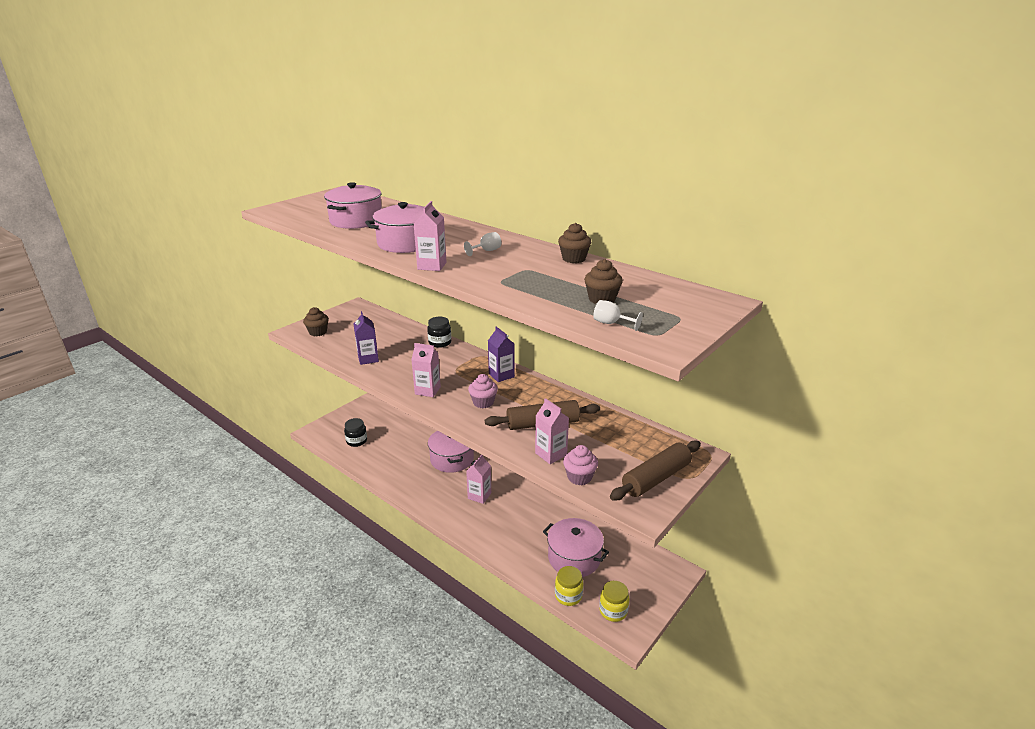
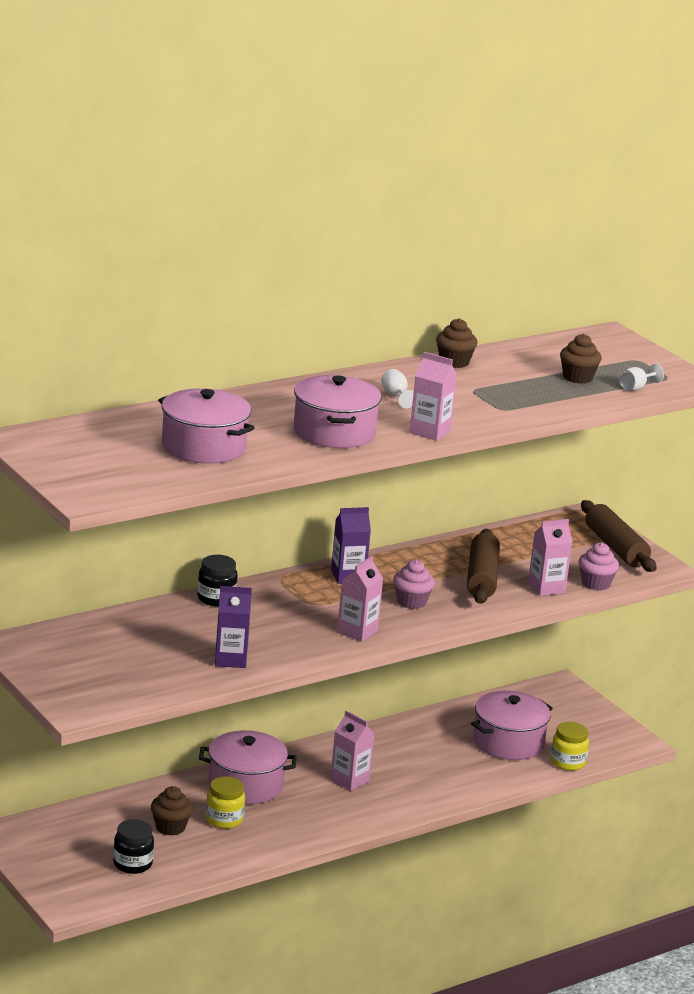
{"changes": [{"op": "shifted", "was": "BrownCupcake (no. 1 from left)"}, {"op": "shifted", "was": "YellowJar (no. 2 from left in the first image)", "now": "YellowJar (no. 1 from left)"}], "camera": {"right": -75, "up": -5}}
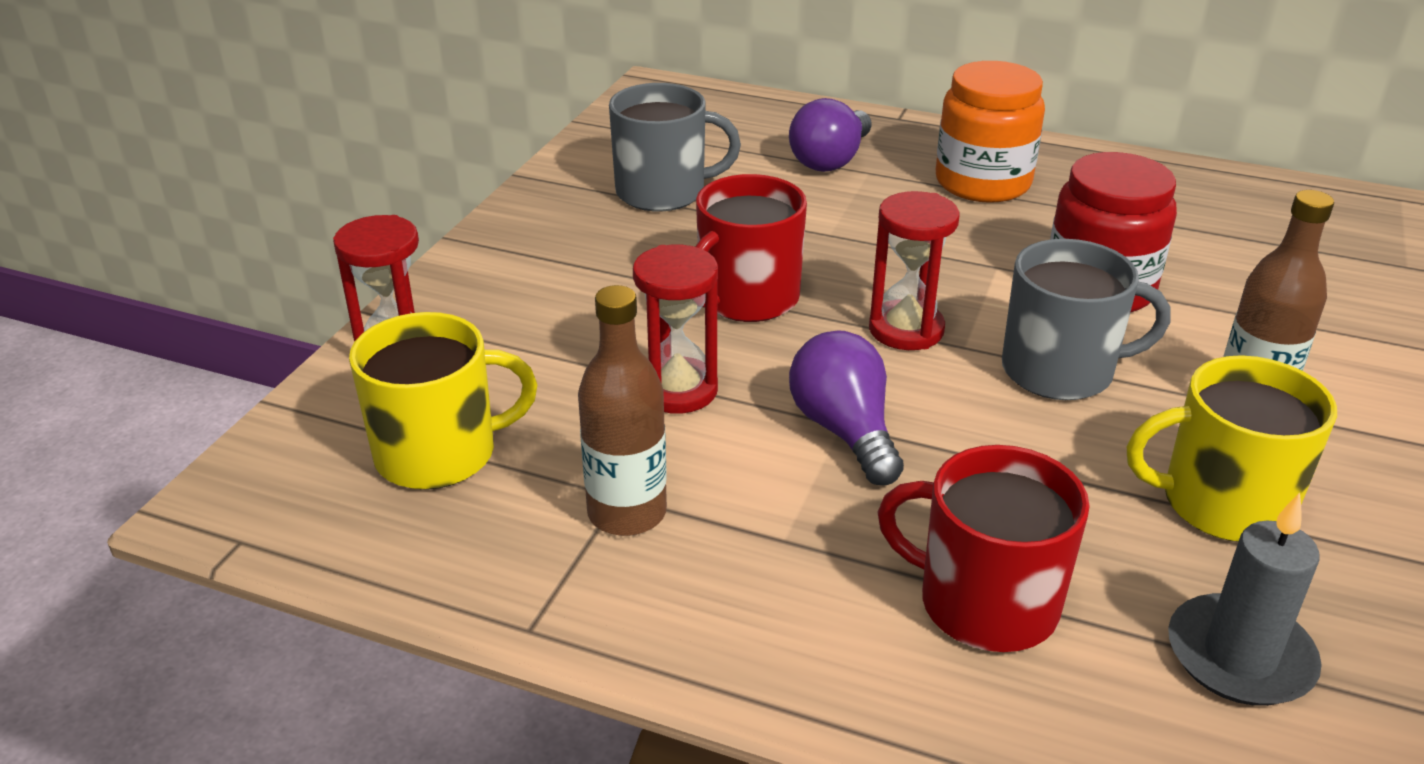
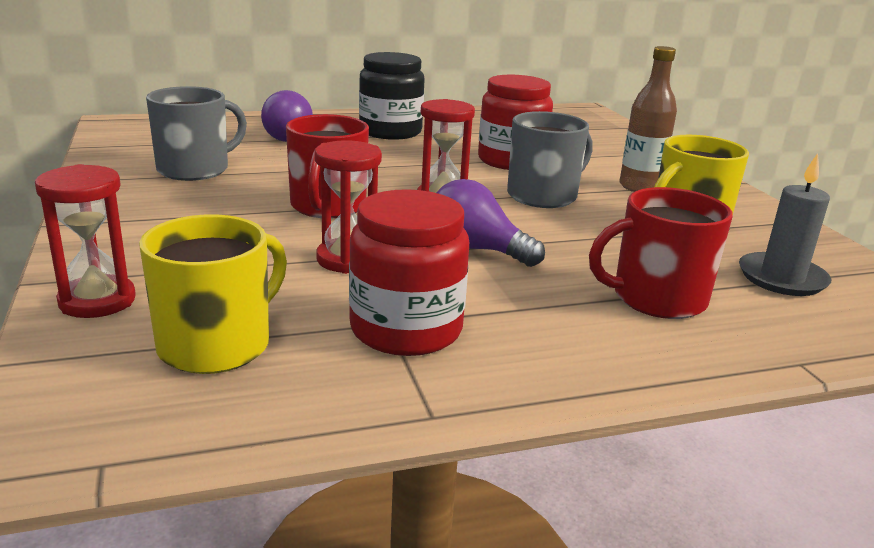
{"changes": [{"op": "swapped", "was": "BrownBottle (no. 1 from left)", "now": "RedJar (no. 1 from left)"}, {"op": "repainted", "was": "OrangeJar", "now": "BlackJar"}], "camera": {"right": -40, "up": -10}}
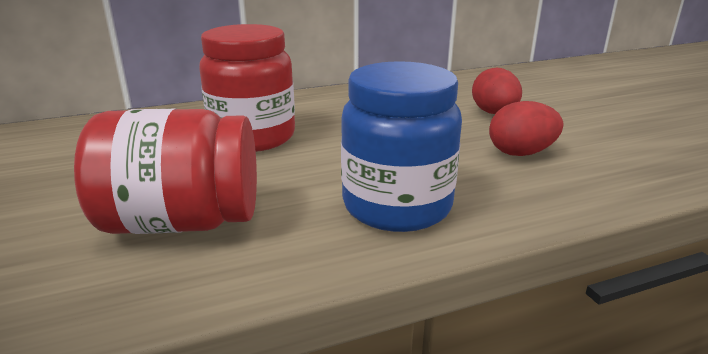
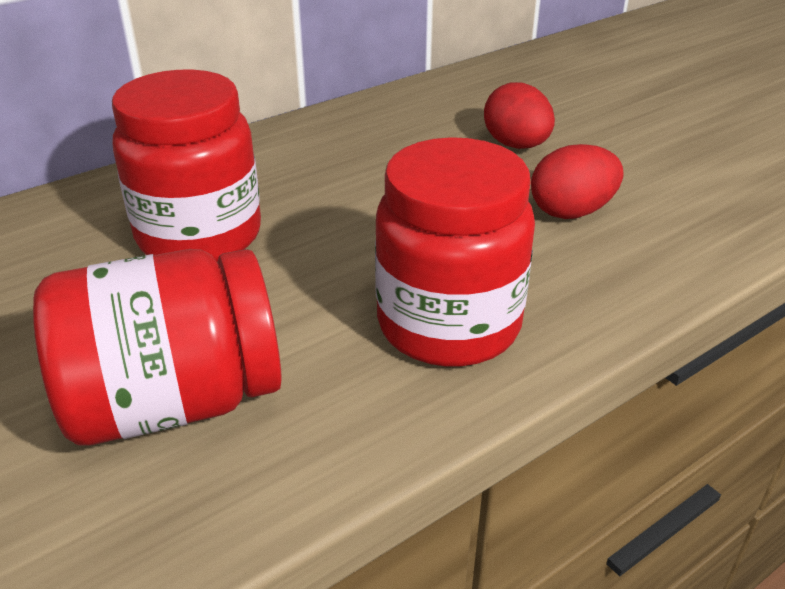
{"changes": [{"op": "repainted", "was": "BlueJar", "now": "RedJar (no. 3 from left)"}], "camera": {"right": -15, "up": 10}}
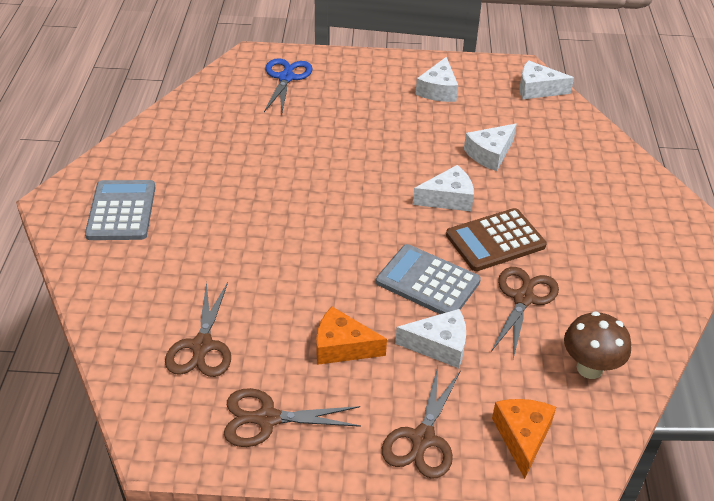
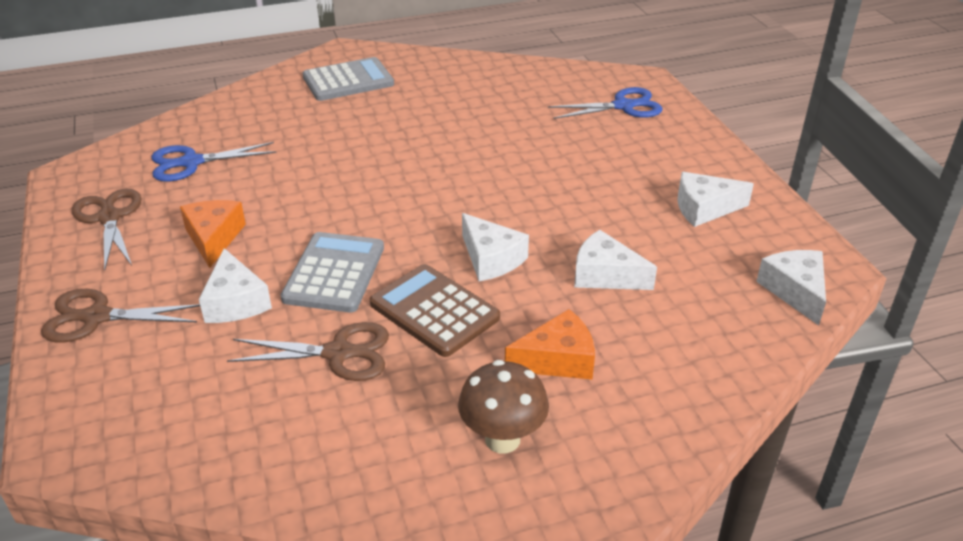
{"changes": [{"op": "repainted", "was": "BrownScissors (no. 1 from left)", "now": "BlueScissors (no. 1 from left)"}, {"op": "shifted", "was": "OrangeCheese (no. 2 from left)"}, {"op": "shifted", "was": "BrownMushroom"}], "camera": {"right": 70, "up": -5}}
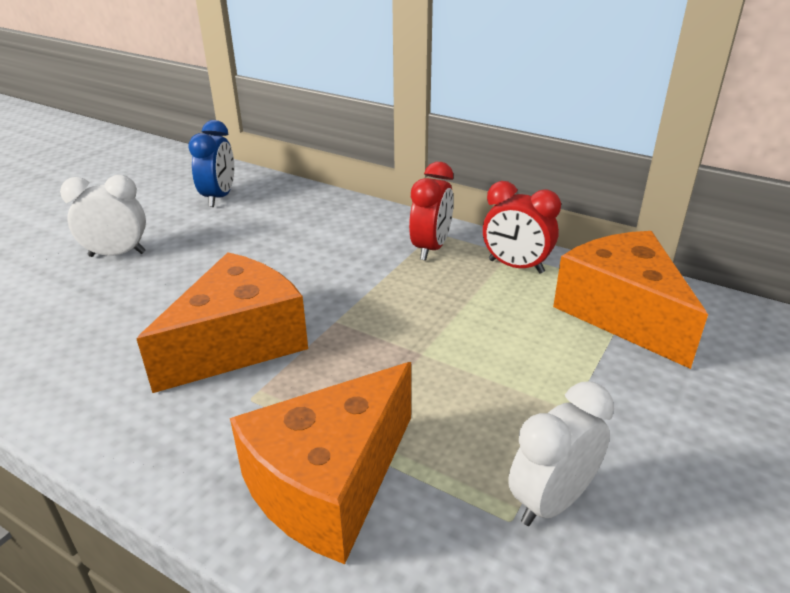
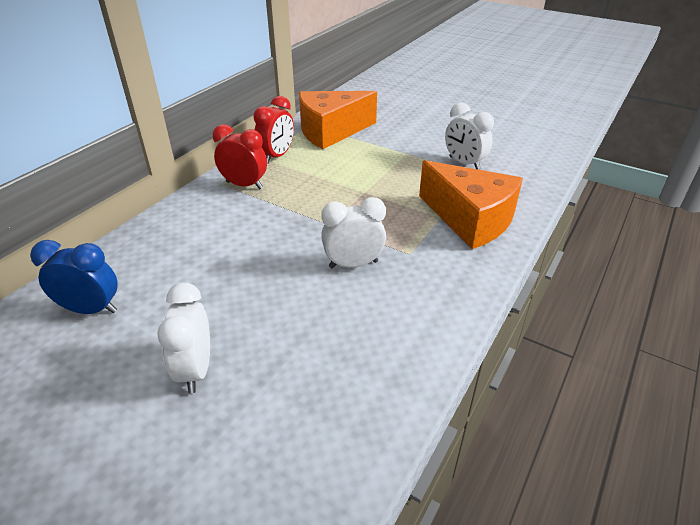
{"changes": [{"op": "swapped", "was": "OrangeCheese (no. 1 from left)", "now": "WhiteClock (no. 2 from left)"}], "camera": {"right": -90, "up": 5}}
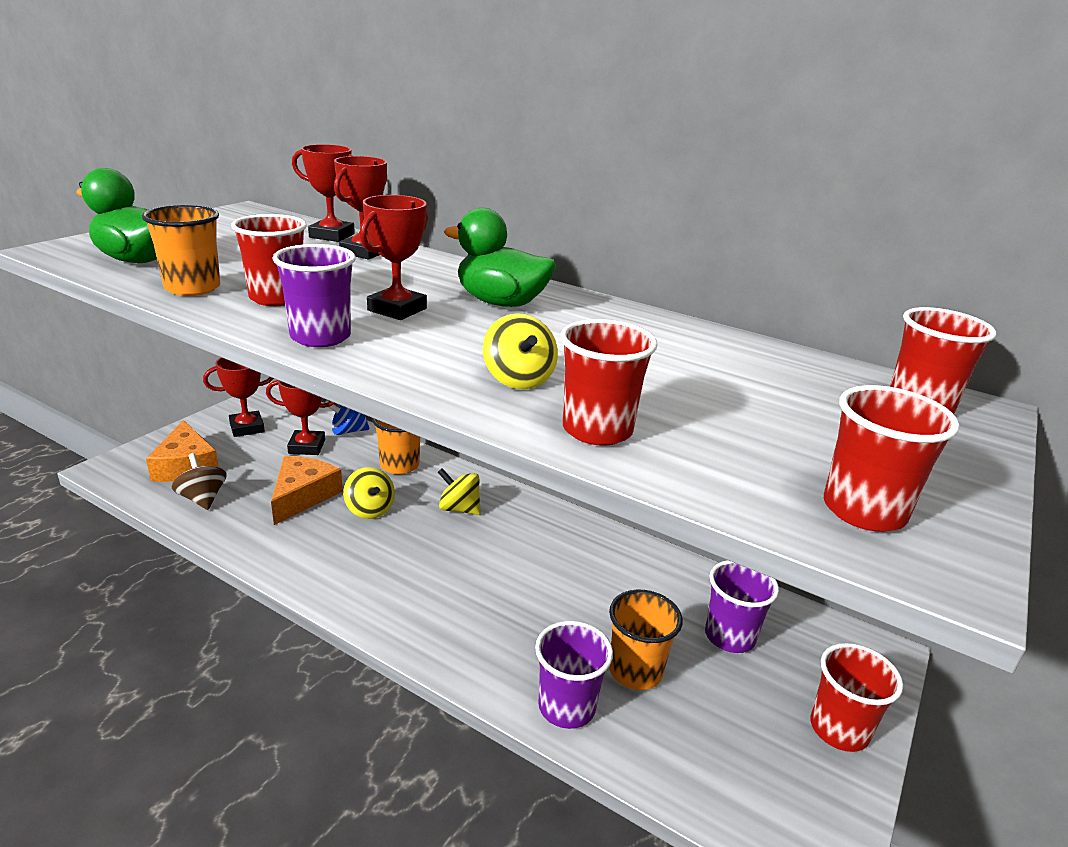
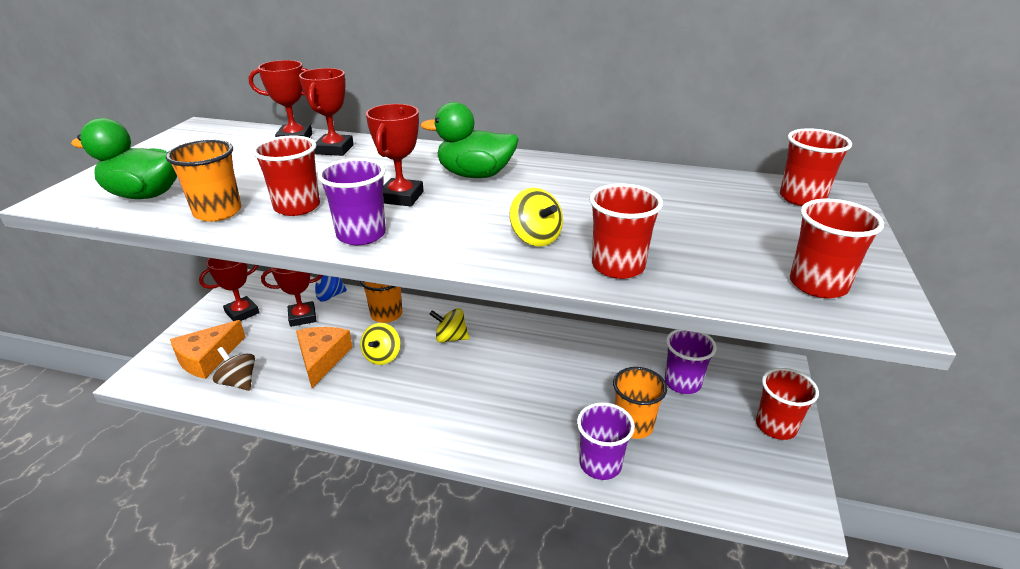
{"changes": [{"op": "rotated", "was": "OrangeCheese (no. 1 from left)", "clockwise": 75}, {"op": "rotated", "was": "YellowSpinningTop (no. 1 from left)", "clockwise": 60}], "camera": {"right": -15, "up": 5}}
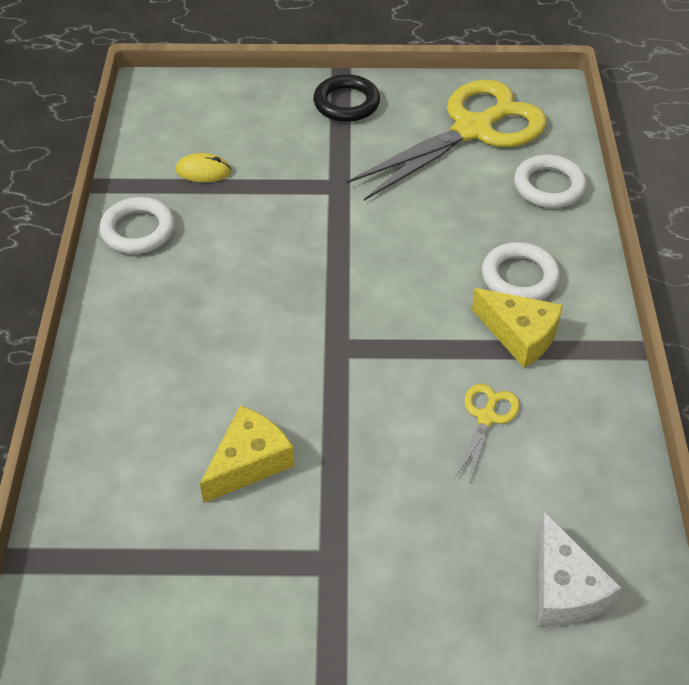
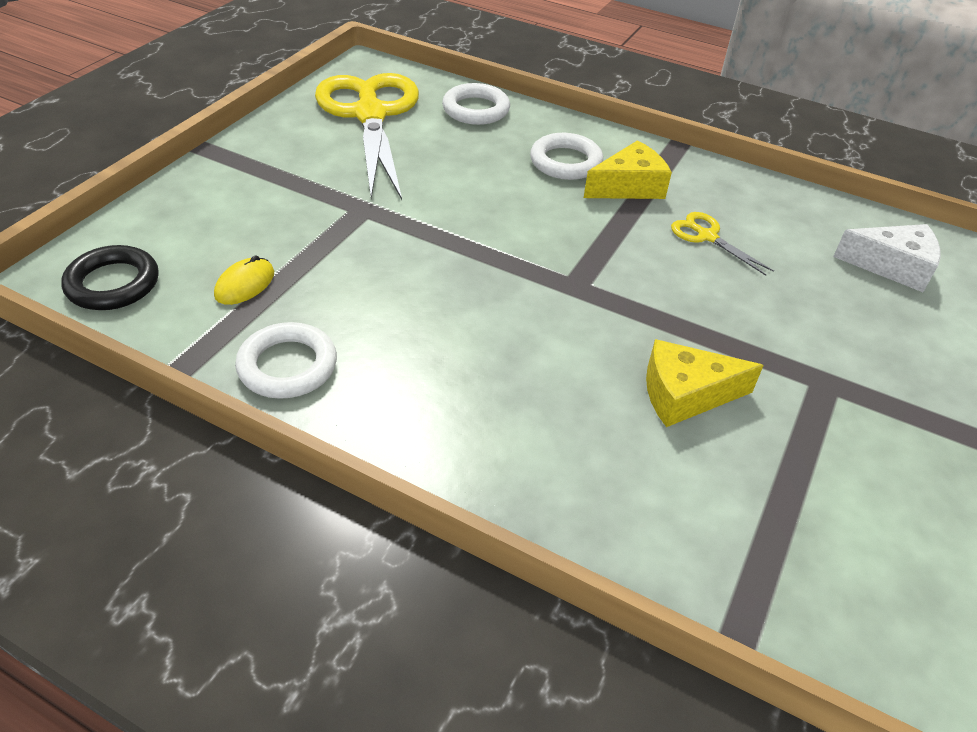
{"changes": [{"op": "rotated", "was": "YellowCheese (no. 1 from left in the first image)", "clockwise": -75}, {"op": "shifted", "was": "BlackRing"}], "camera": {"right": -65, "up": -5}}
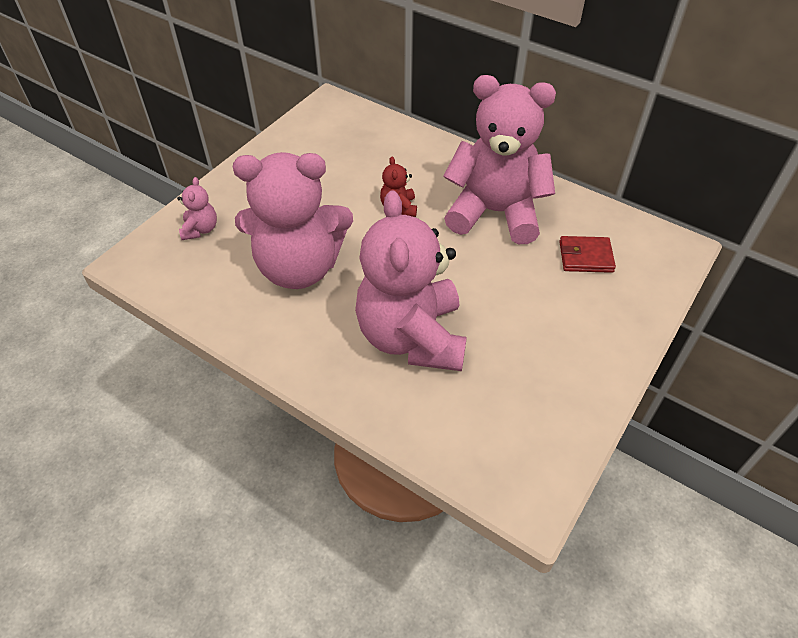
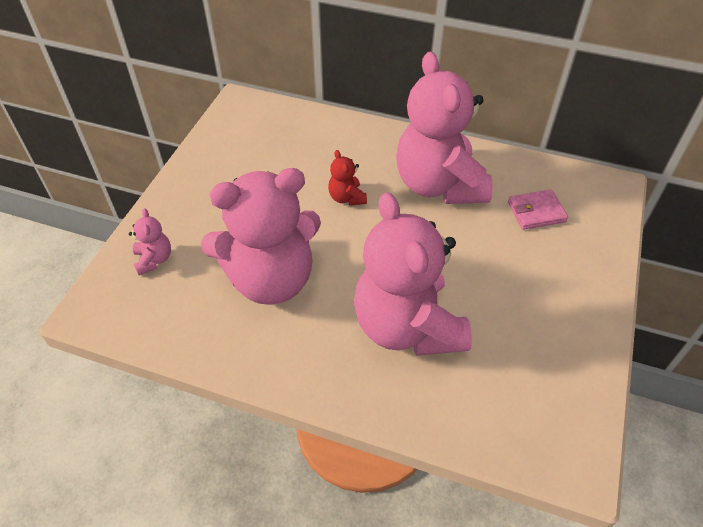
{"changes": [{"op": "rotated", "was": "PinkTeddyBear (no. 4 from left)", "clockwise": -105}, {"op": "repainted", "was": "RedWallet", "now": "PinkWallet"}], "camera": {"right": -15, "up": 0}}
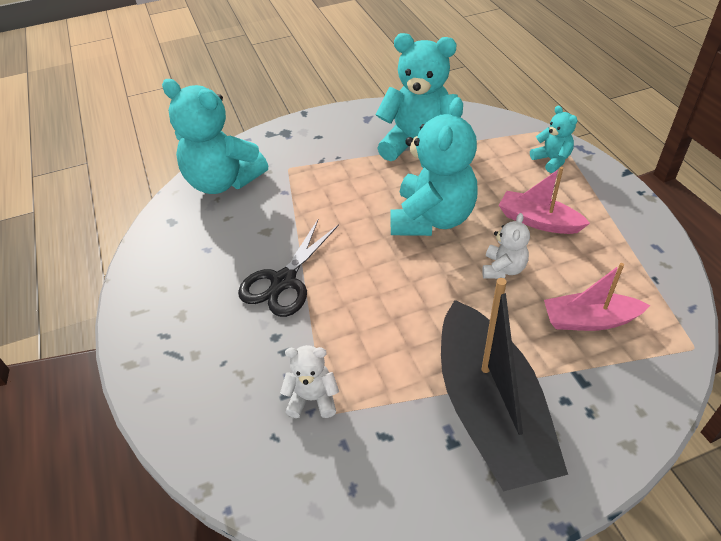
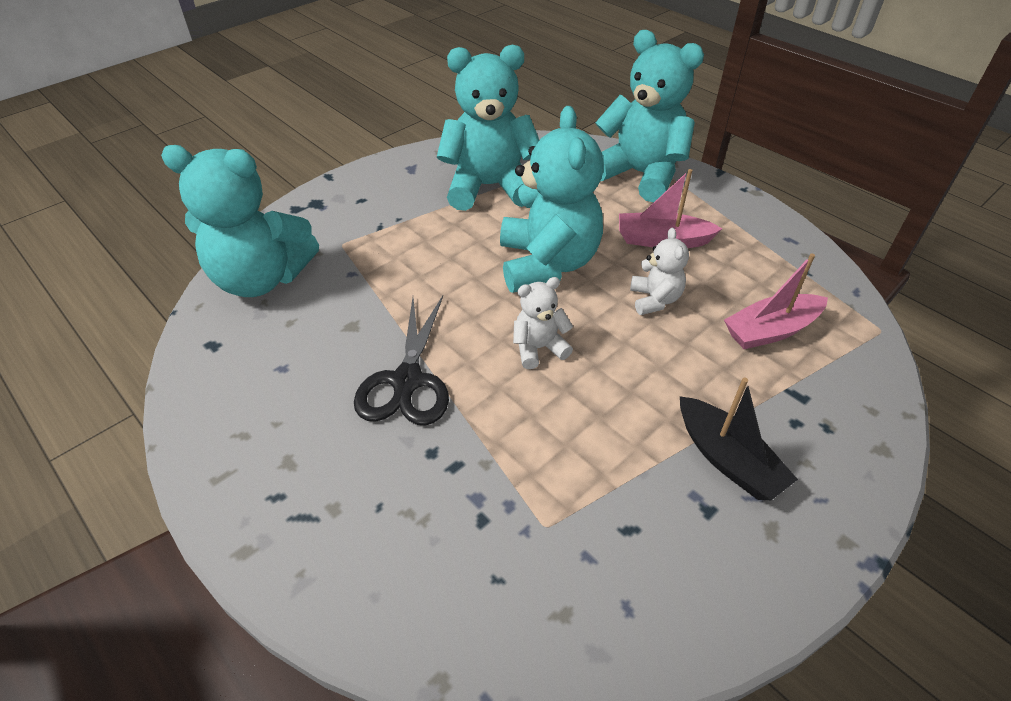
{"changes": [{"op": "shifted", "was": "WhiteTeddyBear (no. 1 from left)"}, {"op": "scaled", "was": "BlackBoat", "ratio": 0.53}, {"op": "scaled", "was": "TurquoiseTeddyBear (no. 4 from left)", "ratio": 2.08}], "camera": {"right": -25, "up": 0}}
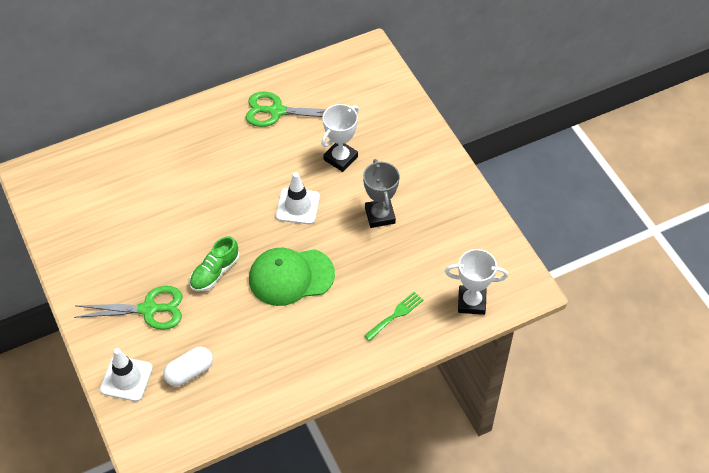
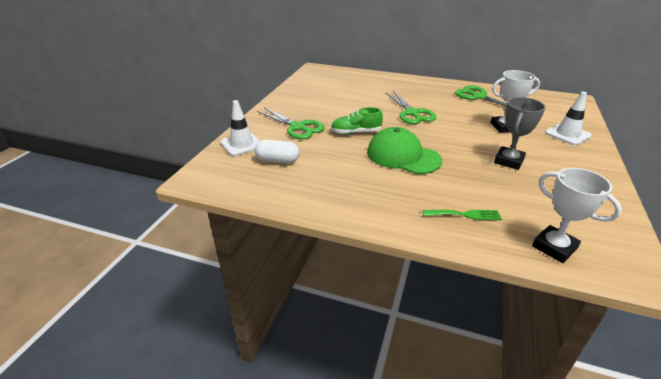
{"changes": [{"op": "shifted", "was": "WhiteTrafficCone (no. 2 from left)"}, {"op": "new", "now": "GreenScissors (no. 2 from left)"}], "camera": {"right": 45, "up": -20}}
